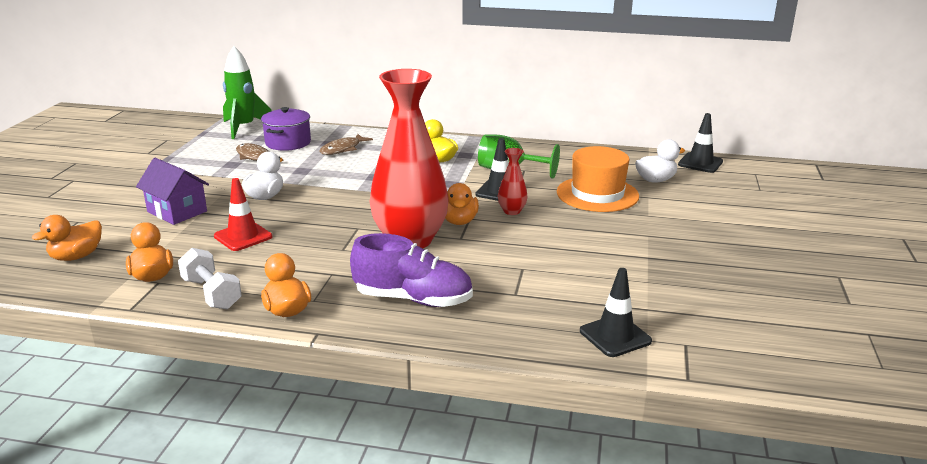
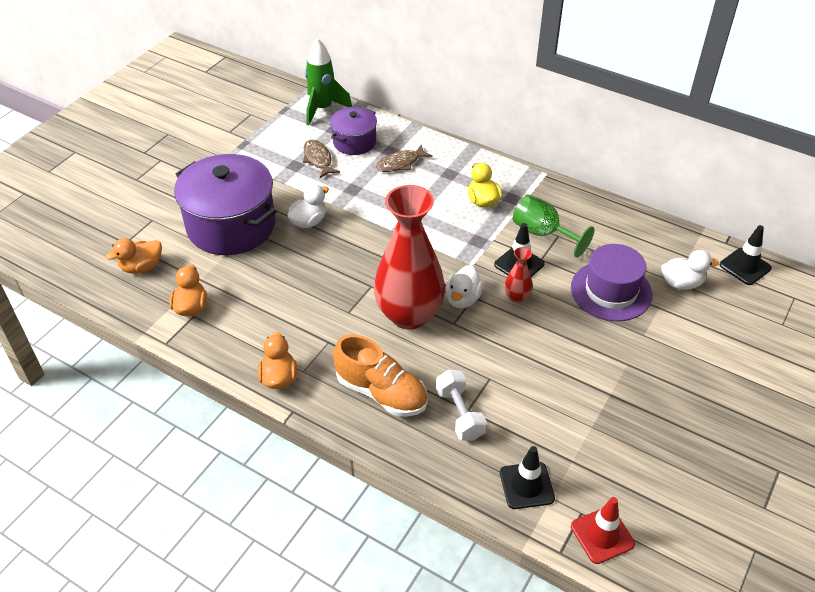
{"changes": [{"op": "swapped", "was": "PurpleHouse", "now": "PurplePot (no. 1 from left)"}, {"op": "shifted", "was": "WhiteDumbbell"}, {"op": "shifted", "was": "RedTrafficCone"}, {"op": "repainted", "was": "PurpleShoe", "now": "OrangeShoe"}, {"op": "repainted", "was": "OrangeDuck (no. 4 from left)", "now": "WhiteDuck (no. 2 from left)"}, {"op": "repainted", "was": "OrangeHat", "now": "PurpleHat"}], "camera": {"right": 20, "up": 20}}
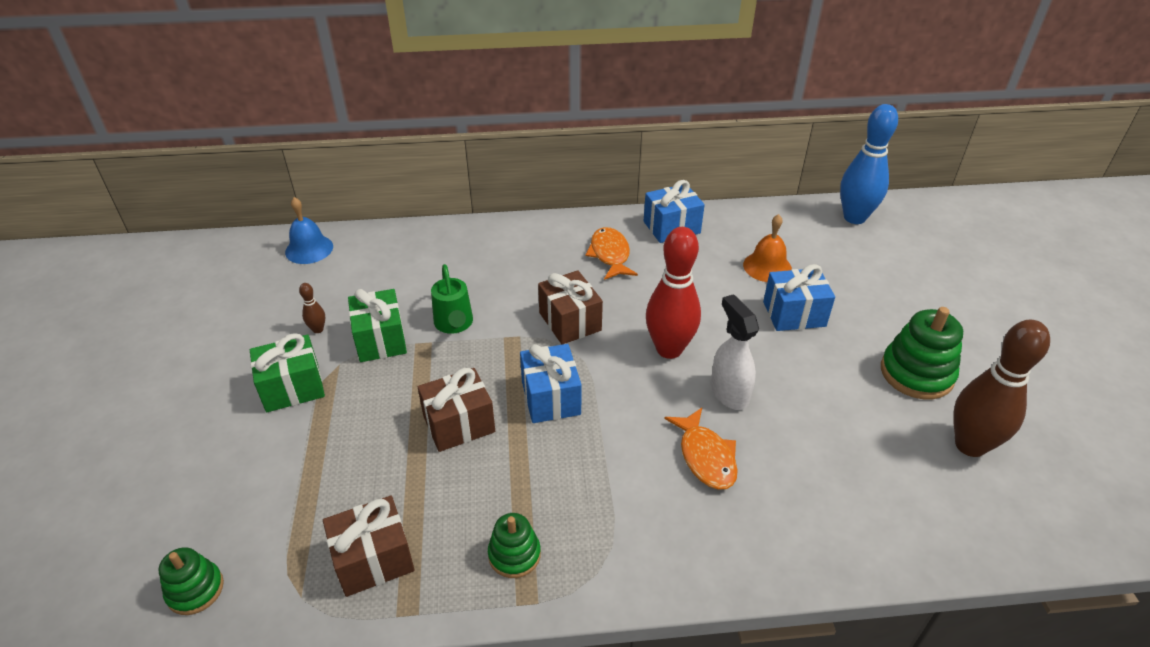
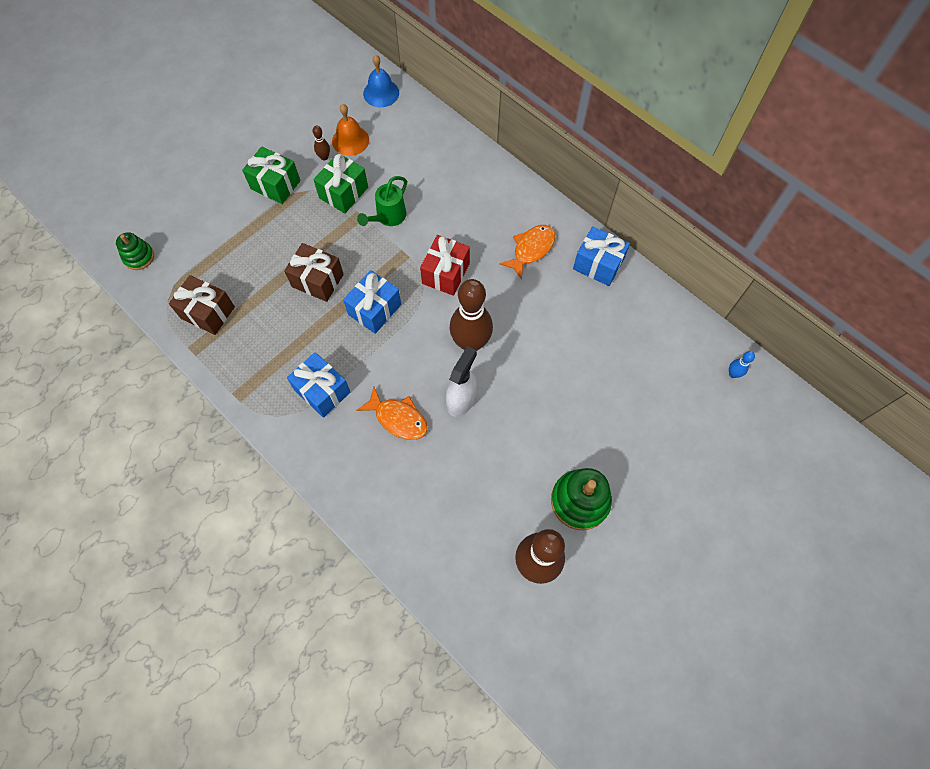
{"changes": [{"op": "gone", "was": "GreenStackingToy (no. 2 from left)"}, {"op": "repainted", "was": "BrownGift (no. 3 from left)", "now": "RedGift"}, {"op": "repainted", "was": "RedBowlingPin", "now": "BrownBowlingPin (no. 2 from left)"}, {"op": "rotated", "was": "OrangeFish (no. 2 from left in the first image)", "clockwise": -90}, {"op": "shifted", "was": "OrangeBell"}, {"op": "shifted", "was": "BlueGift (no. 3 from left in the first image)", "now": "BlueGift (no. 1 from left)"}, {"op": "scaled", "was": "BlueBowlingPin", "ratio": 0.41}], "camera": {"right": 50, "up": 25}}
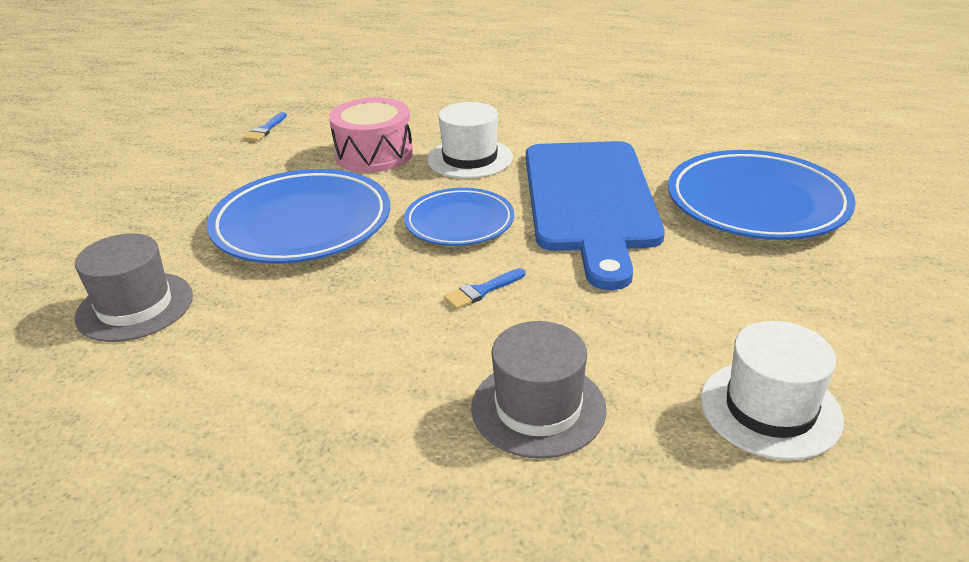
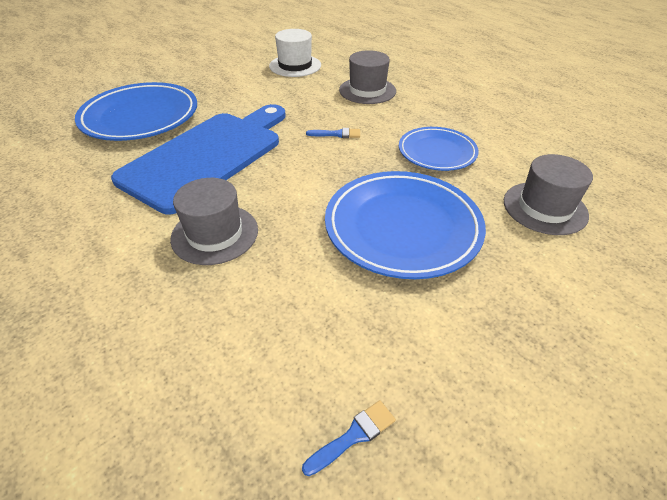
{"changes": [{"op": "gone", "was": "PinkDrum"}, {"op": "shifted", "was": "BluePlate (no. 2 from left in the first image)", "now": "BluePlate (no. 3 from left)"}, {"op": "repainted", "was": "WhiteHat (no. 1 from left)", "now": "GreyHat (no. 1 from left)"}], "camera": {"right": -145, "up": 10}}
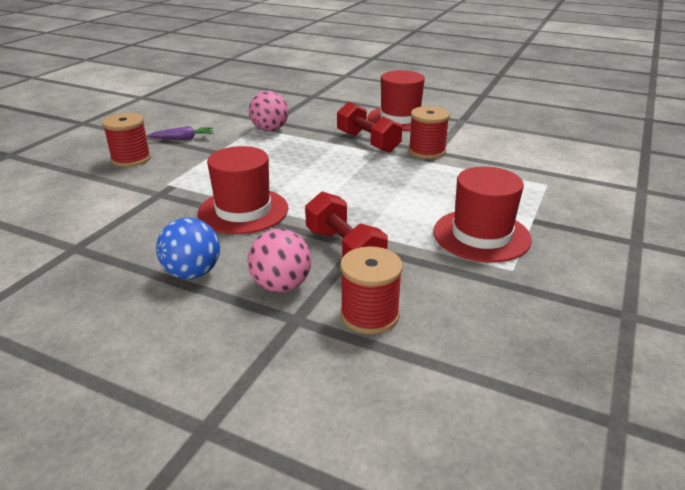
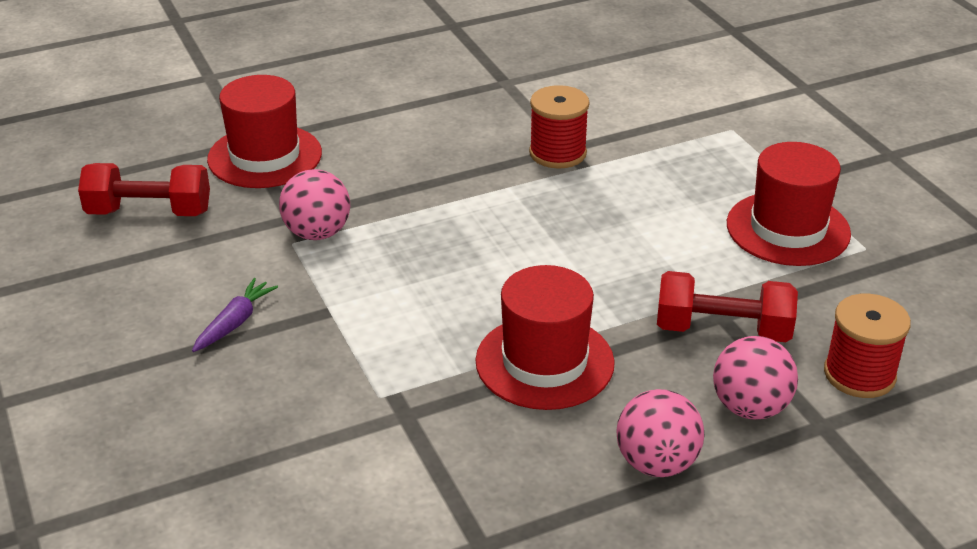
{"changes": [{"op": "gone", "was": "RedSpool (no. 1 from left)"}, {"op": "repainted", "was": "BlueBall", "now": "PinkBall (no. 2 from left)"}, {"op": "shifted", "was": "RedDumbbell (no. 2 from left in the first image)", "now": "RedDumbbell (no. 1 from left)"}, {"op": "shifted", "was": "RedHat (no. 2 from left in the first image)", "now": "RedHat (no. 1 from left)"}], "camera": {"right": -50, "up": 5}}
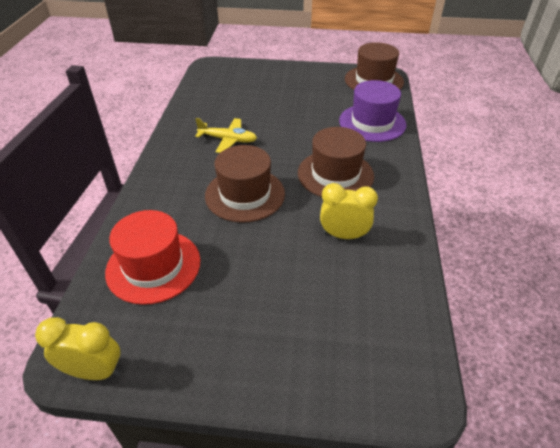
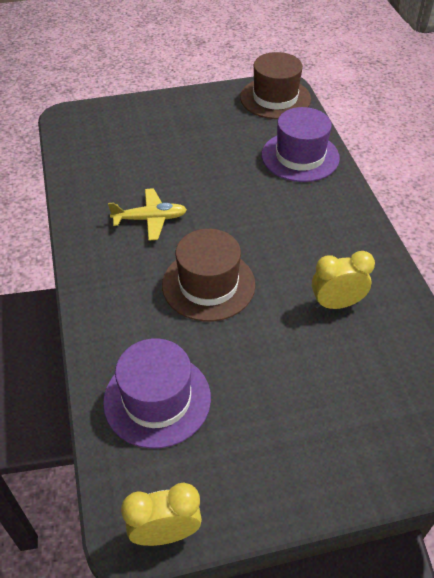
{"changes": [{"op": "repainted", "was": "RedHat", "now": "PurpleHat (no. 1 from left)"}, {"op": "gone", "was": "BrownHat (no. 2 from left)"}], "camera": {"right": -20, "up": 5}}
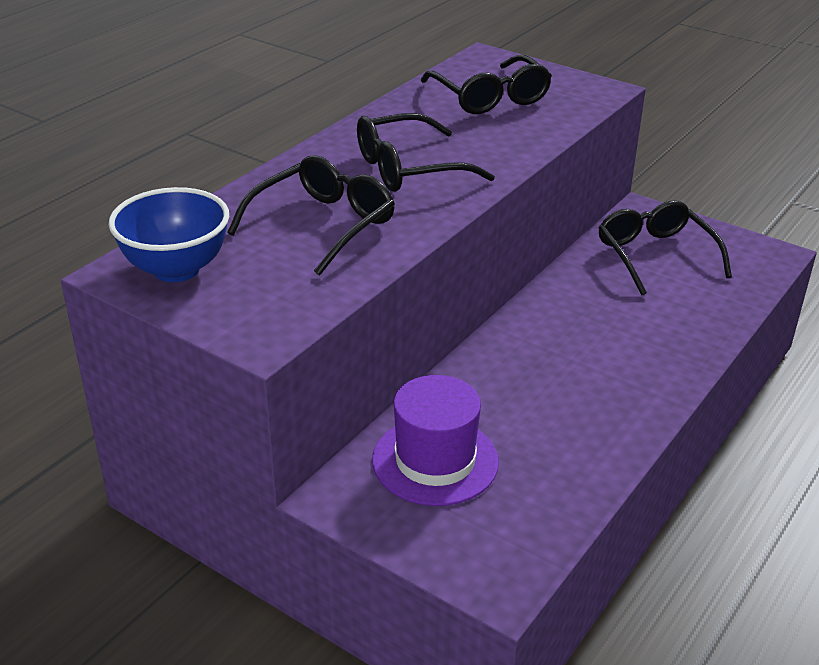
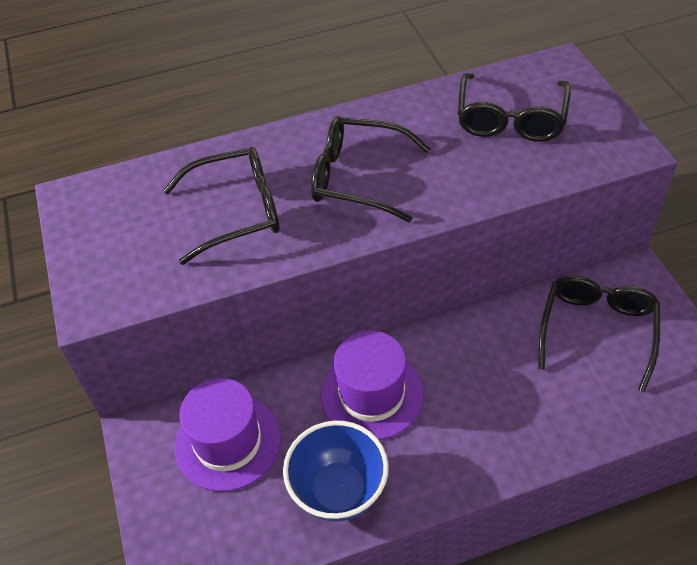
{"changes": [{"op": "shifted", "was": "BlueBowl"}, {"op": "new", "now": "PurpleHat (no. 2 from left)"}], "camera": {"right": 40, "up": 15}}
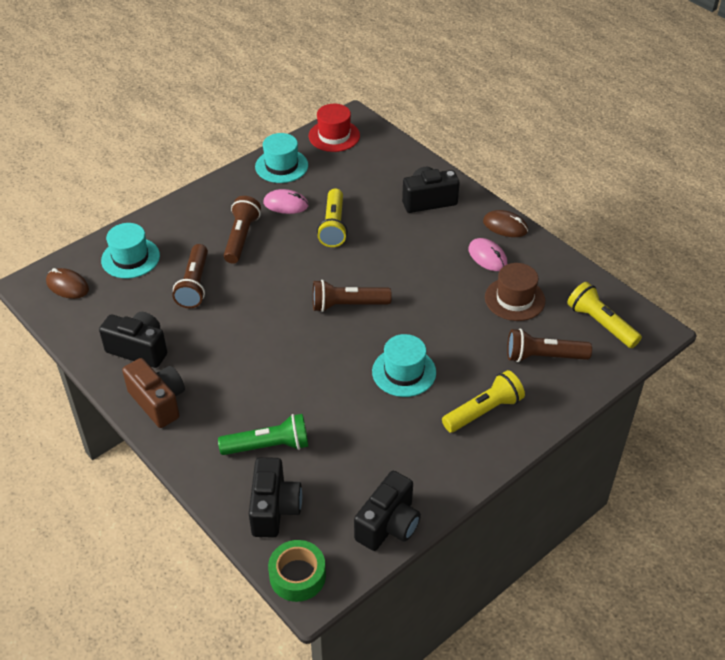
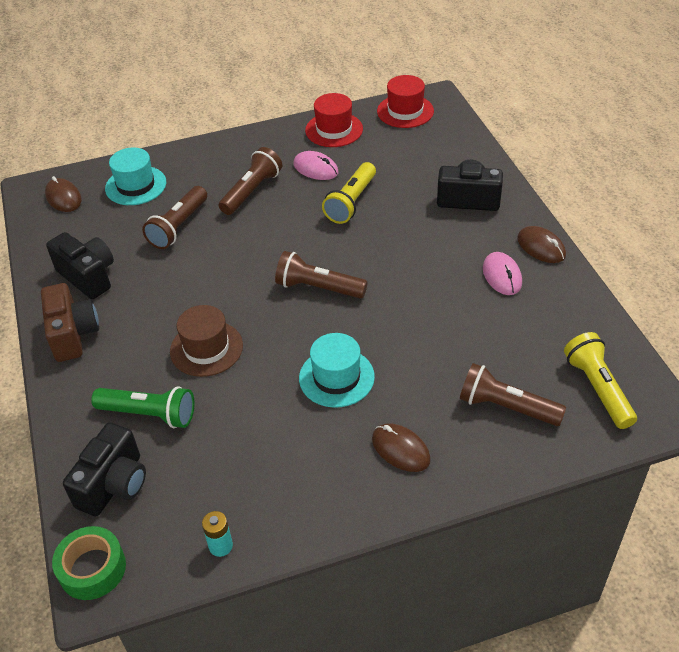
{"changes": [{"op": "repainted", "was": "TurquoiseHat (no. 2 from left)", "now": "RedHat (no. 1 from left)"}, {"op": "swapped", "was": "BlackCamera (no. 3 from left)", "now": "TurquoiseBattery"}, {"op": "swapped", "was": "YellowFlashlight (no. 2 from left)", "now": "BrownMouse (no. 2 from left)"}, {"op": "shifted", "was": "BrownHat"}], "camera": {"right": 25, "up": 0}}
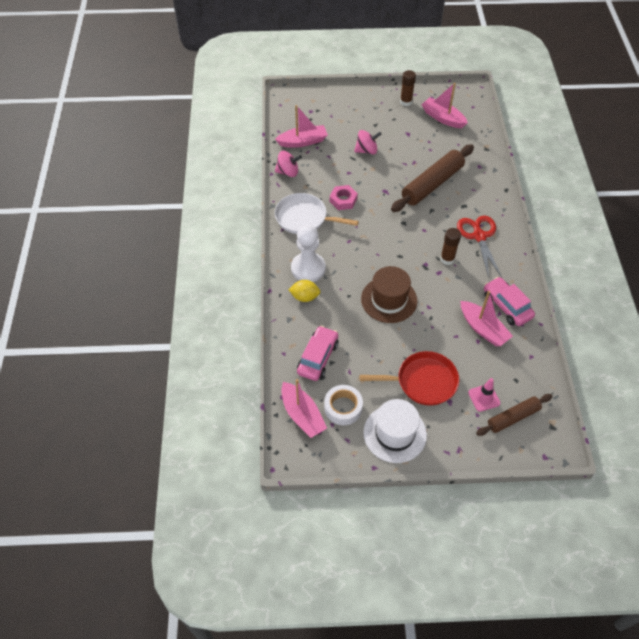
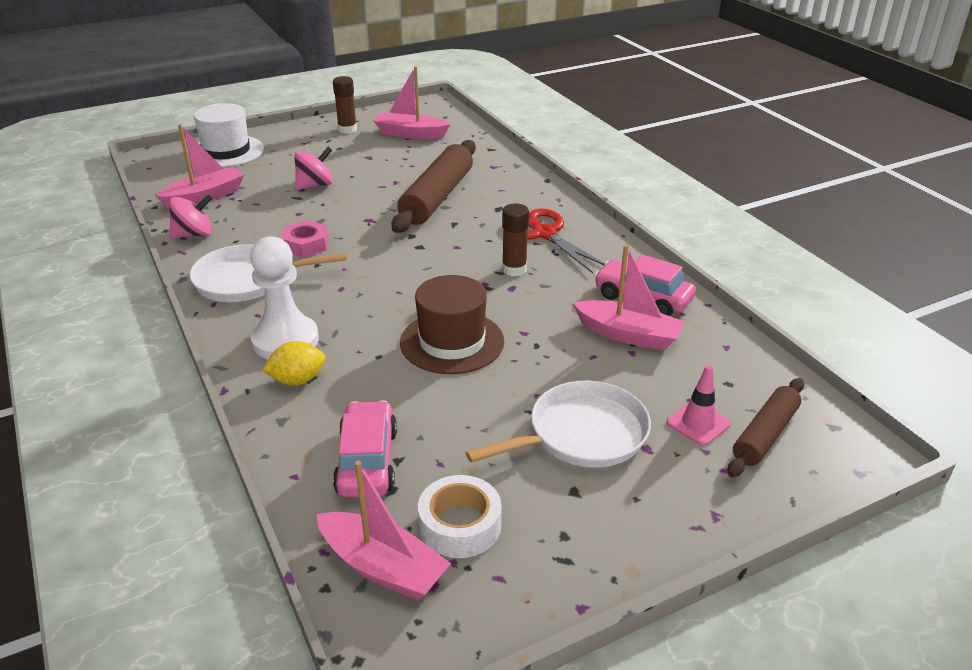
{"changes": [{"op": "repainted", "was": "RedPan", "now": "WhitePan (no. 2 from left)"}, {"op": "shifted", "was": "WhiteHat"}], "camera": {"right": -25, "up": -20}}
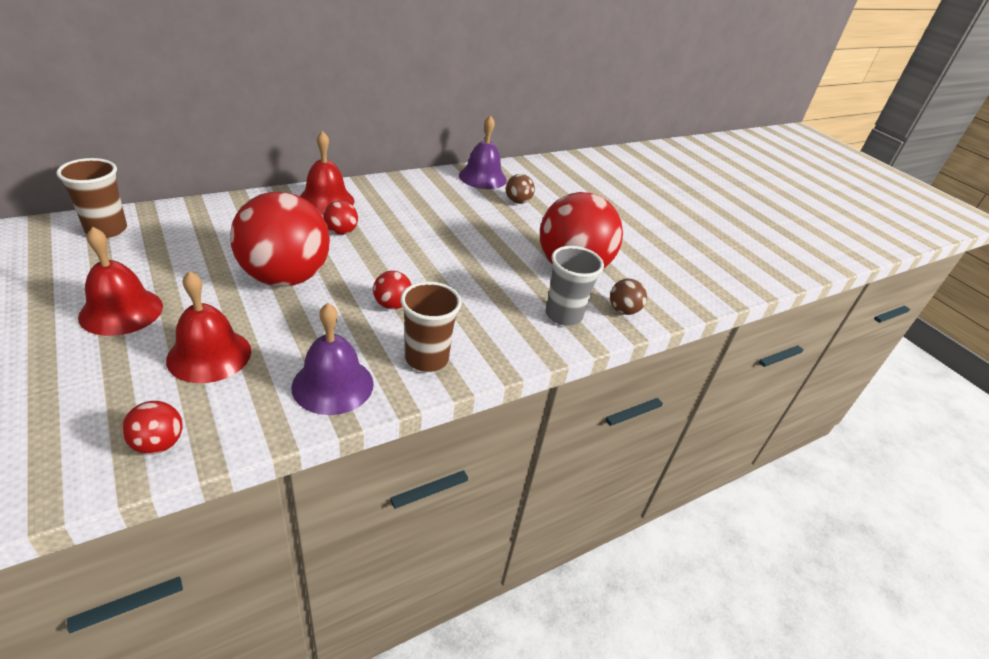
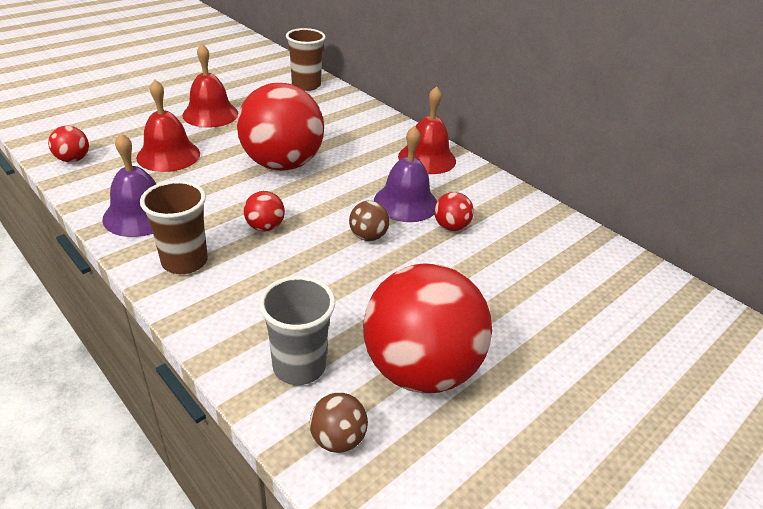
{"changes": [{"op": "shifted", "was": "RedBall (no. 3 from left in the first image)", "now": "RedBall (no. 5 from left)"}, {"op": "shifted", "was": "PurpleBell (no. 2 from left)"}, {"op": "shifted", "was": "BrownBall (no. 1 from left in the first image)", "now": "BrownBall (no. 2 from left)"}], "camera": {"right": 80, "up": 0}}
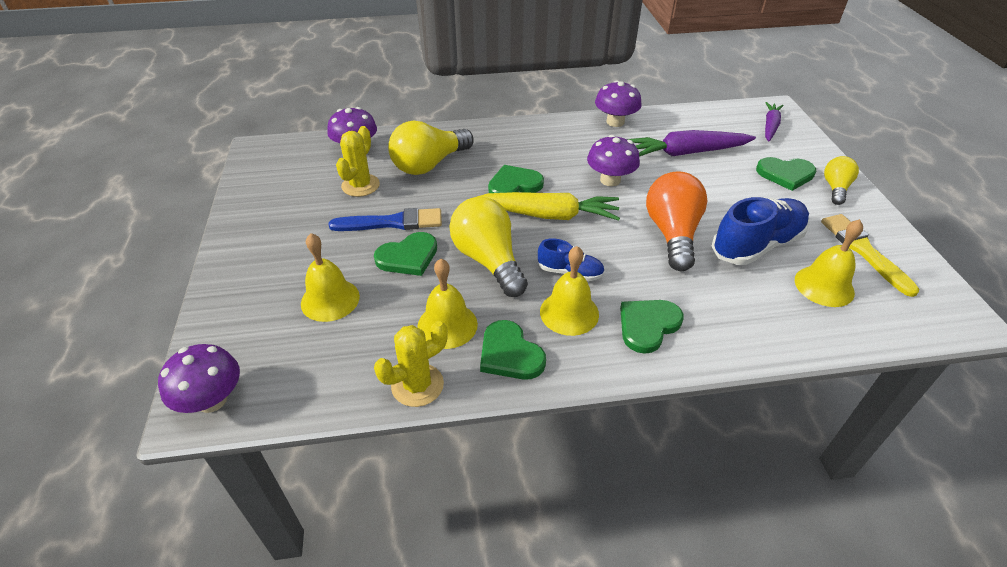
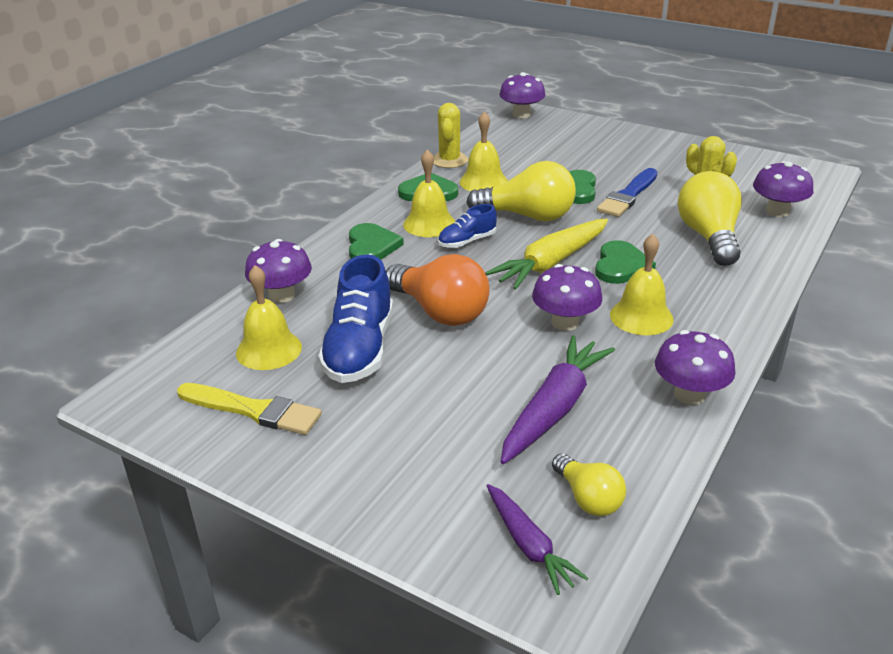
{"changes": [{"op": "shifted", "was": "YellowBell (no. 1 from left in the first image)", "now": "YellowBell (no. 4 from left)"}, {"op": "gone", "was": "GreenHeart (no. 5 from left)"}, {"op": "shifted", "was": "YellowLightBulb (no. 3 from left in the first image)", "now": "YellowLightBulb (no. 2 from left)"}, {"op": "new", "now": "PurpleMushroom (no. 1 from left)"}], "camera": {"right": 130, "up": -10}}
